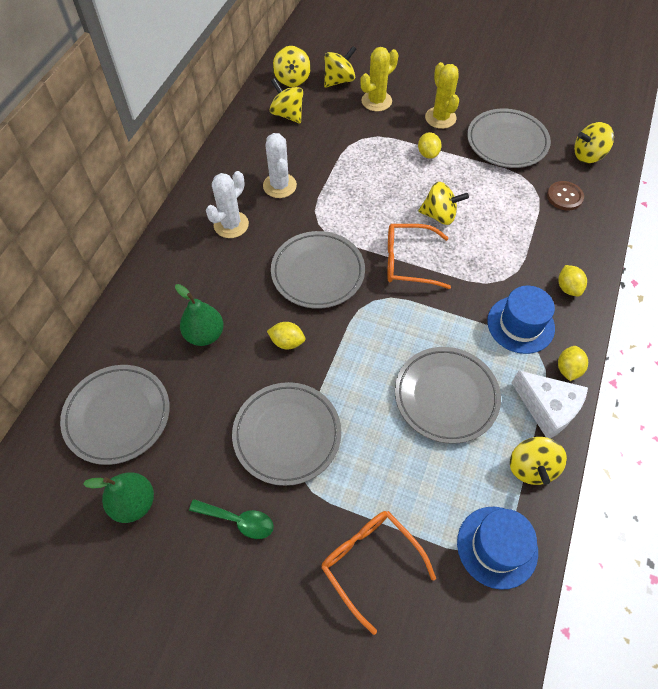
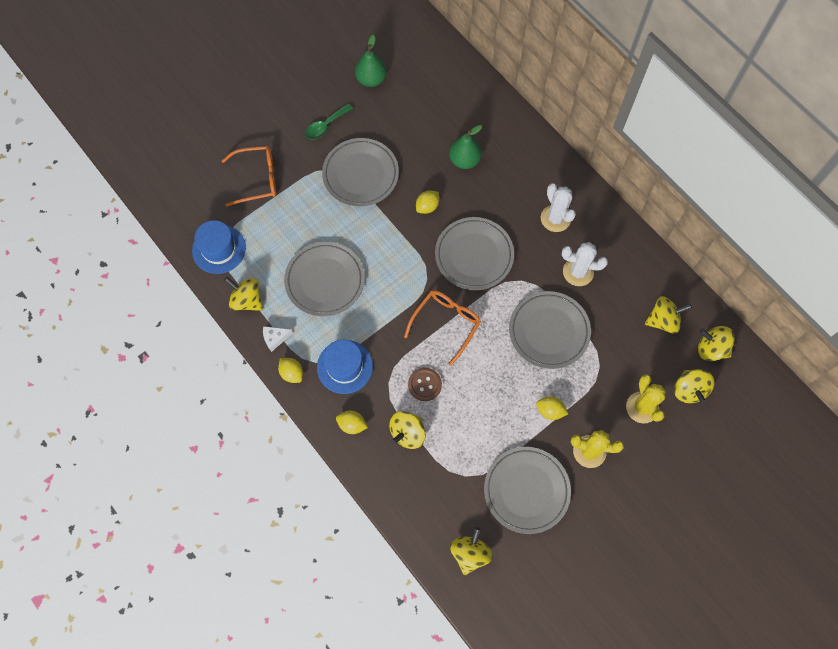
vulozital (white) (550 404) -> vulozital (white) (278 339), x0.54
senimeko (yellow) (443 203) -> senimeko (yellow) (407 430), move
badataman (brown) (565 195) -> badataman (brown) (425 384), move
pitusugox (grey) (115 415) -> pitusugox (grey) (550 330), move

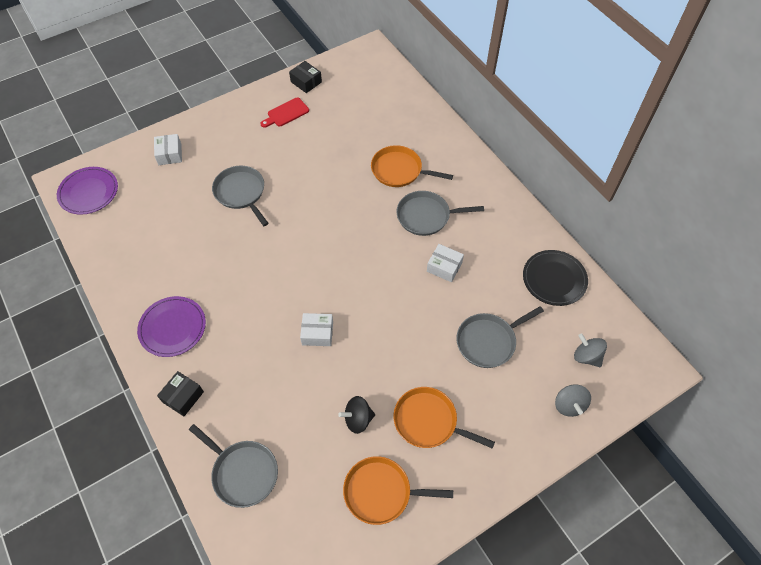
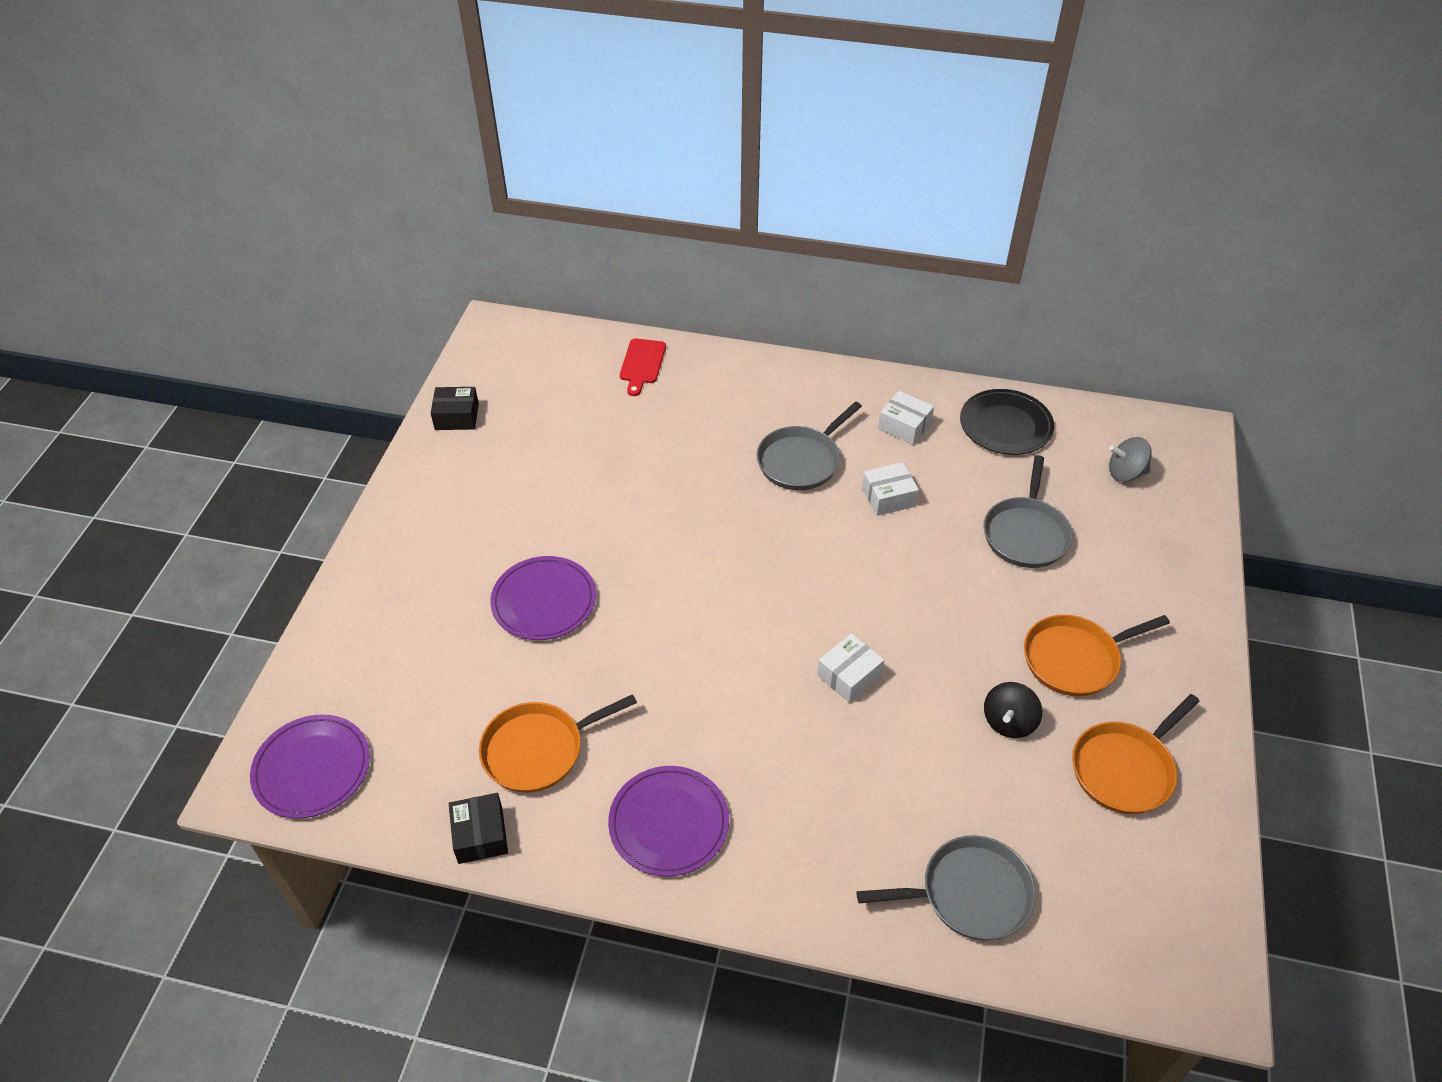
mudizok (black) (180 393) -> mudizok (black) (478 828), move
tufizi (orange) (412 166) -> tufizi (orange) (558 743), move
tufizi (grey) (240 196) -> pitusugox (purple) (543 598)
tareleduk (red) (284 112) -> tareleduk (red) (643 367), move
mudizok (white) (168 149) -> mudizok (white) (906 418), move
senimeko (grey) (573 401) -> none

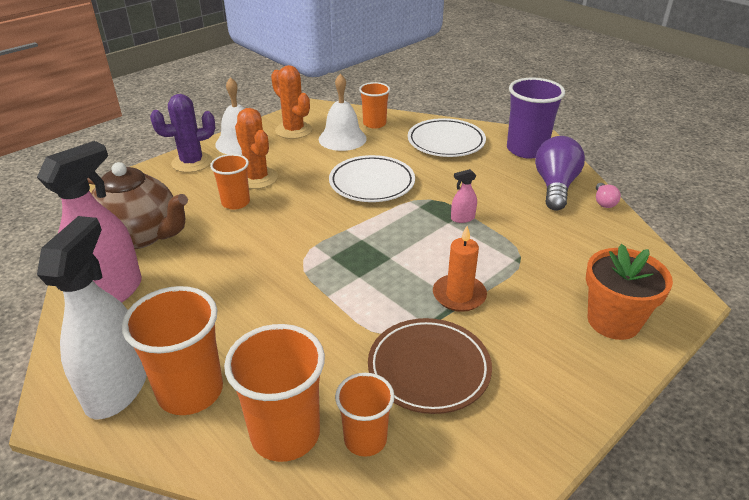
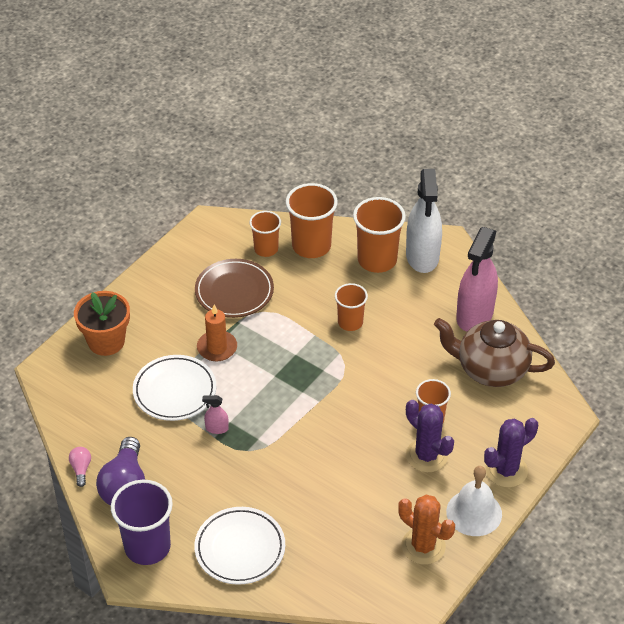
pitusugox (white) (372 178) -> pitusugox (white) (174 388), move
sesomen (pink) (464 196) -> sesomen (pink) (215 414), 150 degrees counterclockwise
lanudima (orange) (374 105) -> lanudima (orange) (351 307), move
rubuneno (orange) (256 148) -> rubuneno (purple) (430 436)
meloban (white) (343 112) -> none

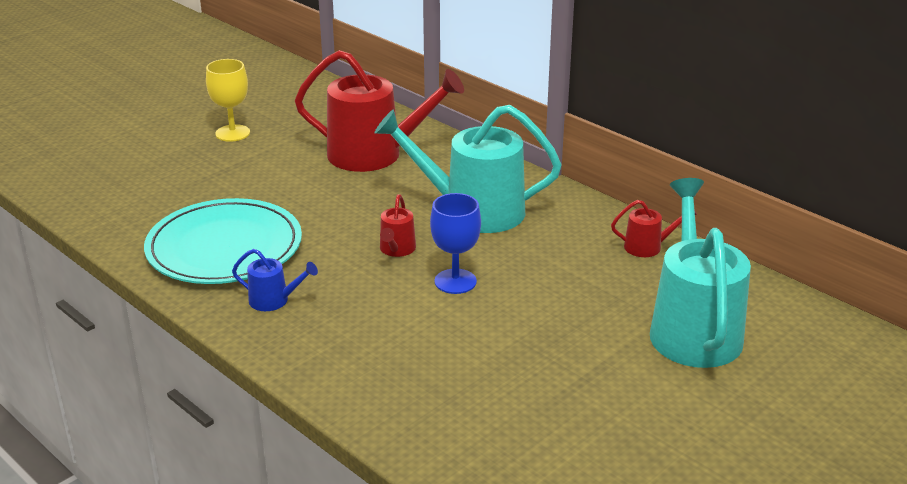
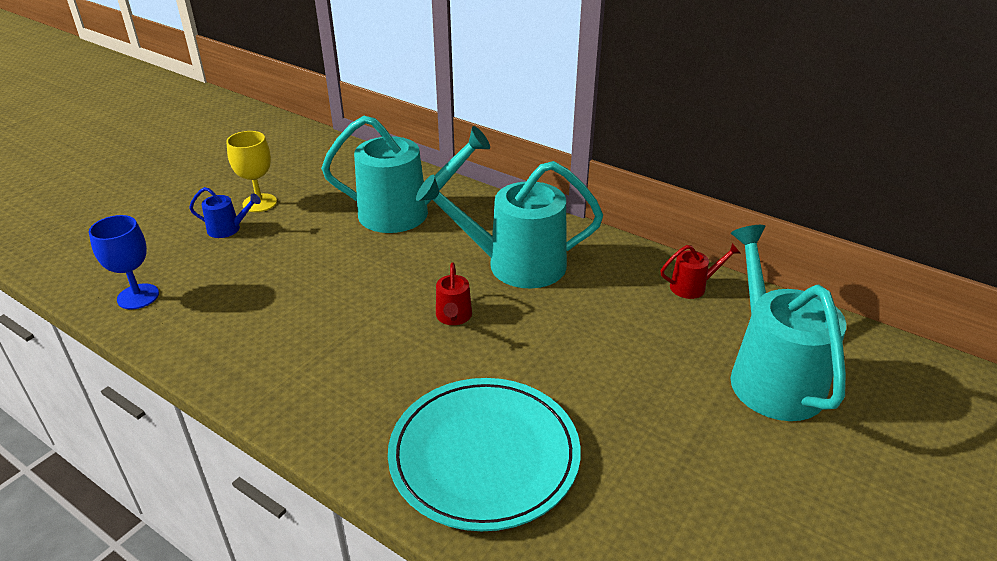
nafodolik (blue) (455 243) -> nafodolik (blue) (124 262), move
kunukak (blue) (275 280) -> kunukak (blue) (225 212), move
kunukak (red) (379 111) -> kunukak (turquoise) (405 174)
pitusugox (turquoise) (223 241) -> pitusugox (turquoise) (484 454), move

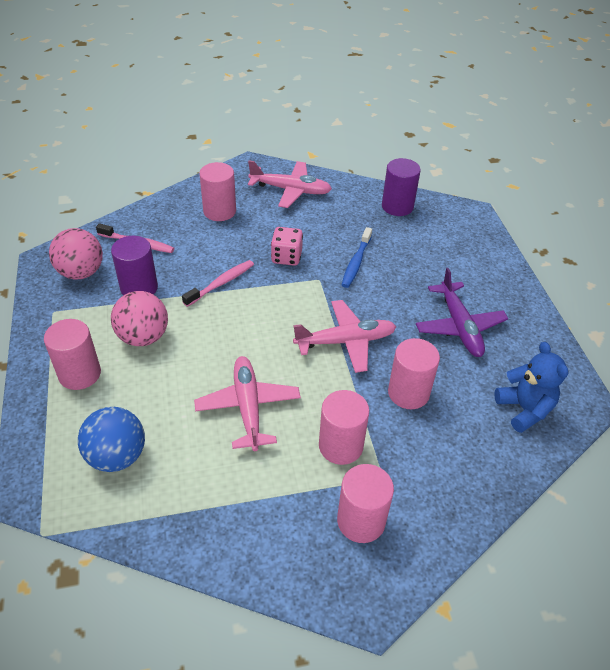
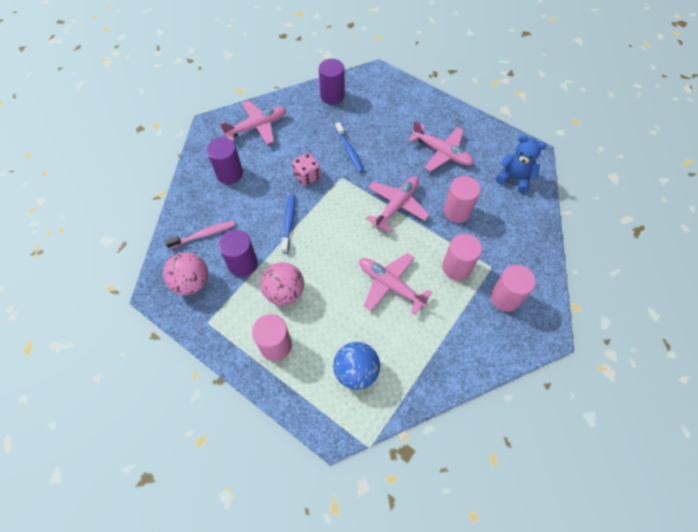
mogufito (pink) (217 191) -> mogufito (purple) (225 160)
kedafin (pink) (218 283) -> kedafin (blue) (288 223)
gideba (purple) (462 312) -> gideba (pink) (441 146)

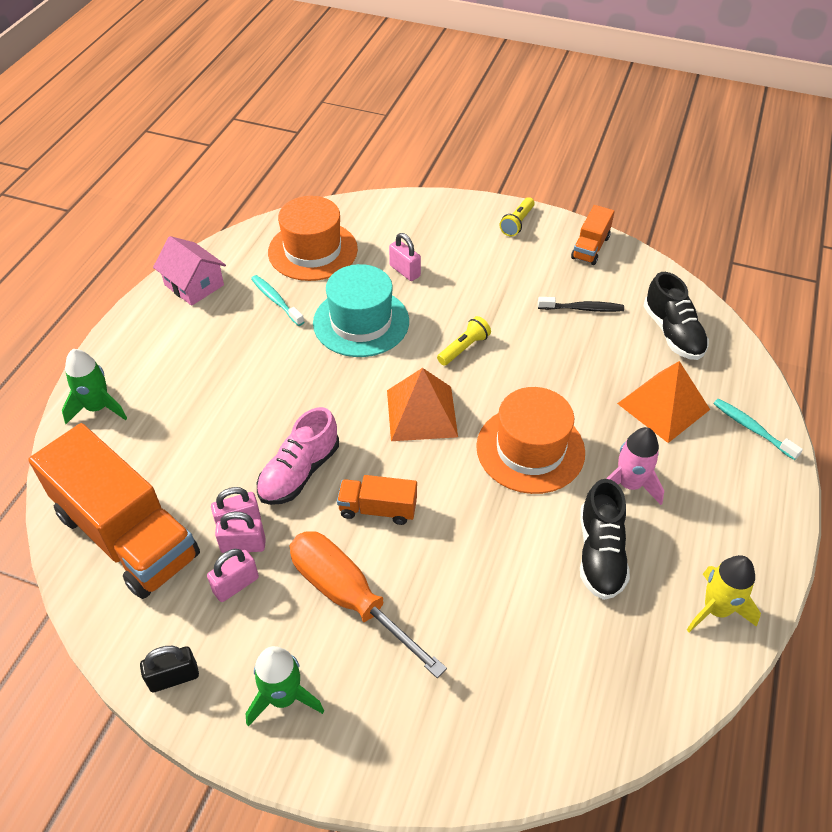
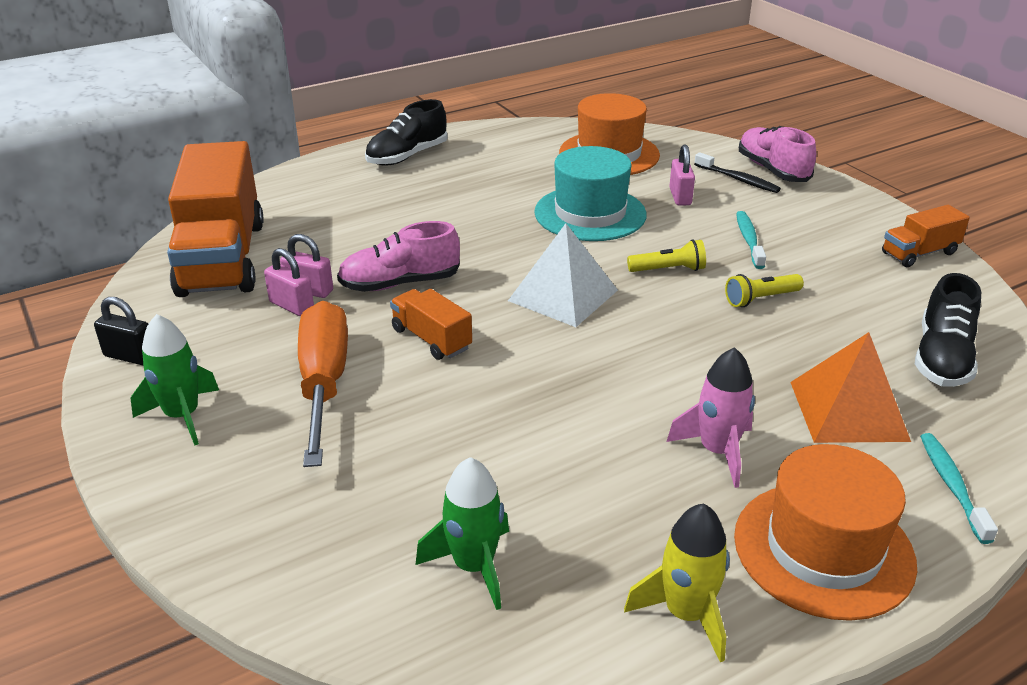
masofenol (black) (605 539) -> masofenol (black) (406 132), move
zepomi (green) (94 386) -> zepomi (green) (462 533), move
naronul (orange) (422 404) -> naronul (white) (563 275)
kedafin (black) (581 304) -> kedafin (black) (737 172), move
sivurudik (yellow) (517 216) -> sivurudik (yellow) (764 290), move
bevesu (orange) (530 440) -> bevesu (orange) (825 532), move
kedafin (turquoise) (277 300) -> kedafin (turquoise) (751 240), move
none -> masofenol (pink) (777 154)
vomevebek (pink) (189 271) -> none
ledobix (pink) (233 575) -> none

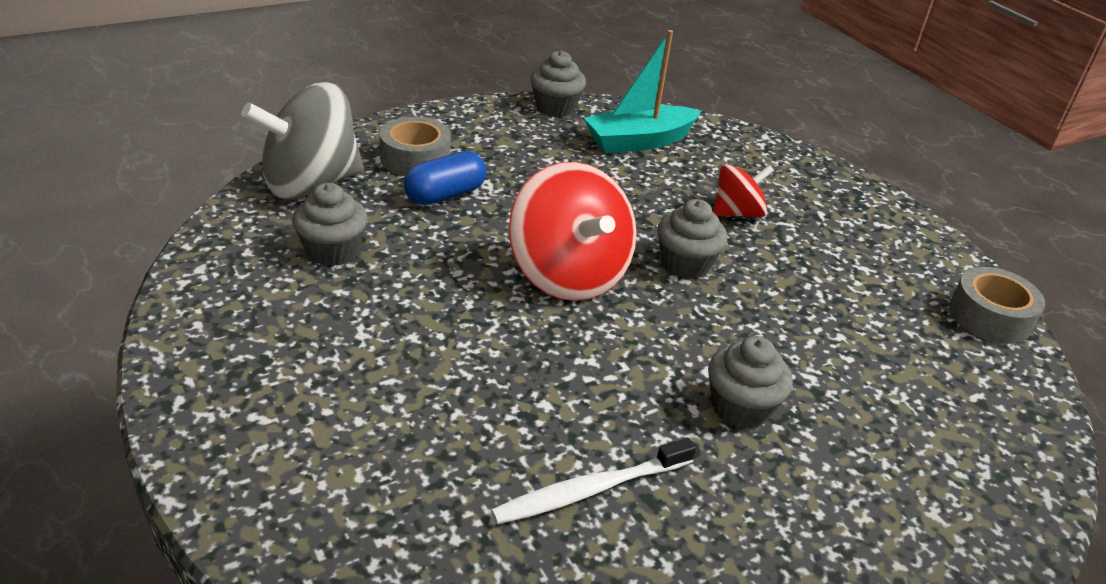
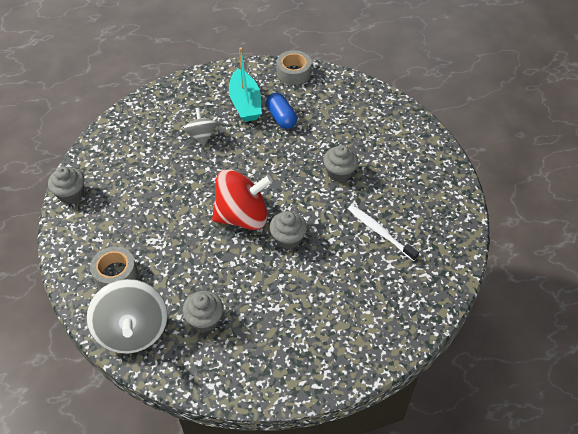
senimeko (red) (743 190) -> senimeko (grey) (201 127)
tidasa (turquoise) (642 91) -> tidasa (turquoise) (245 85), move
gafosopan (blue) (445 178) -> gafosopan (blue) (281 111), move
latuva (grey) (692 239) -> latuva (grey) (288 230), move
kedafin (white) (593 481) -> kedafin (white) (383 233), 150 degrees clockwise

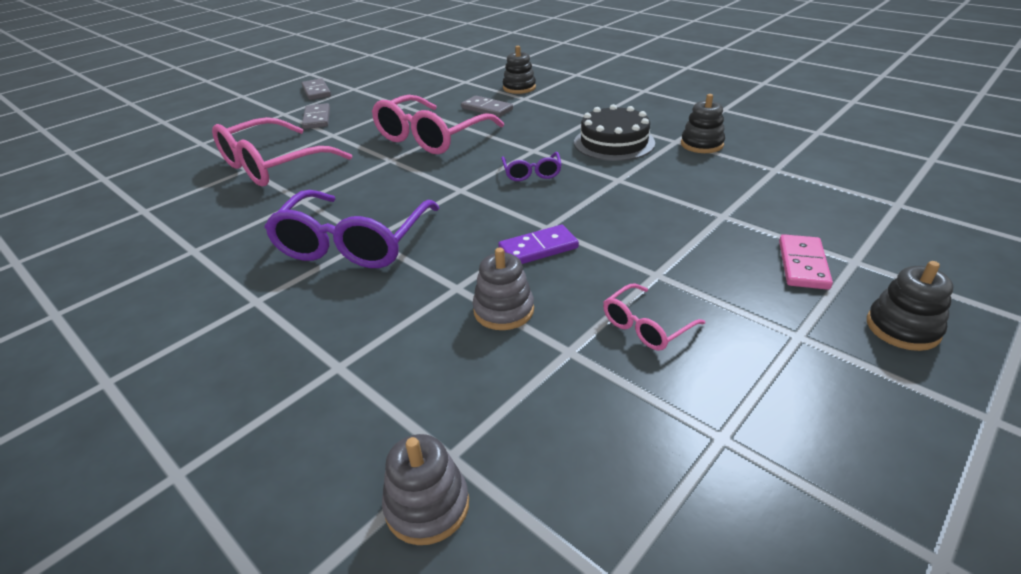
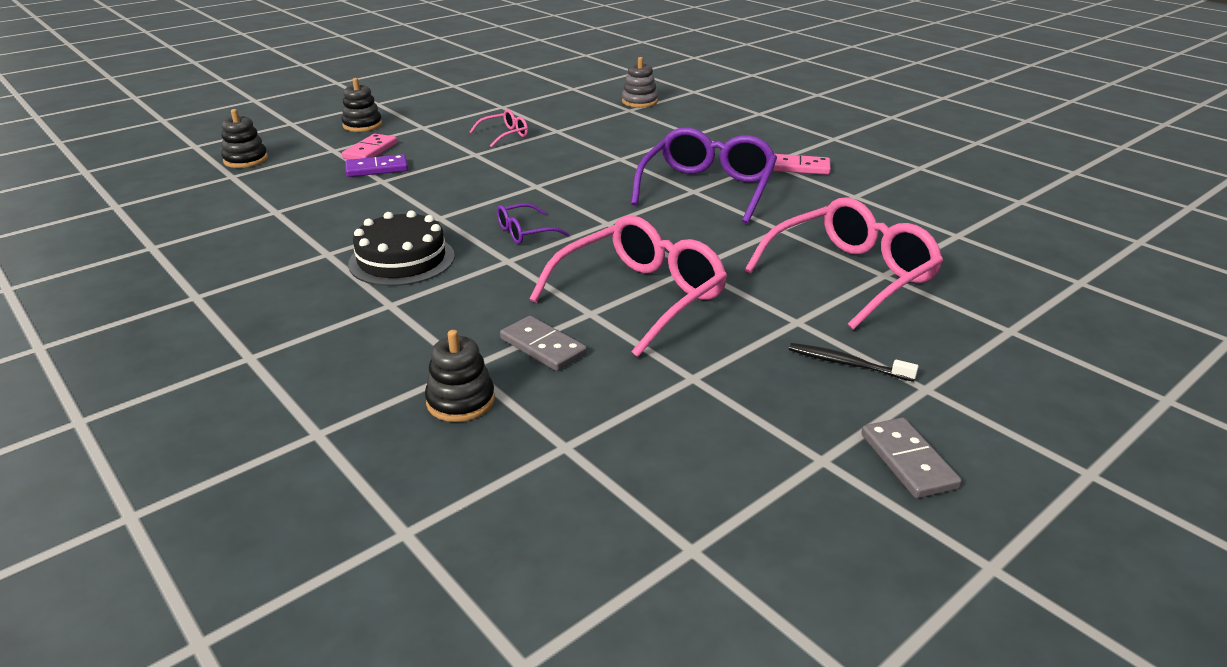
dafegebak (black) (703 123) -> dafegebak (black) (244 138), move
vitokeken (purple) (538 244) -> vitokeken (purple) (376 165), move
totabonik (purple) (531 166) -> totabonik (purple) (533 223), 120 degrees counterclockwise
none -> vitokeken (pink) (802 164)
vitokeken (grey) (316 116) -> kedafin (black) (854 362)
dafegebak (grey) (503 289) -> none

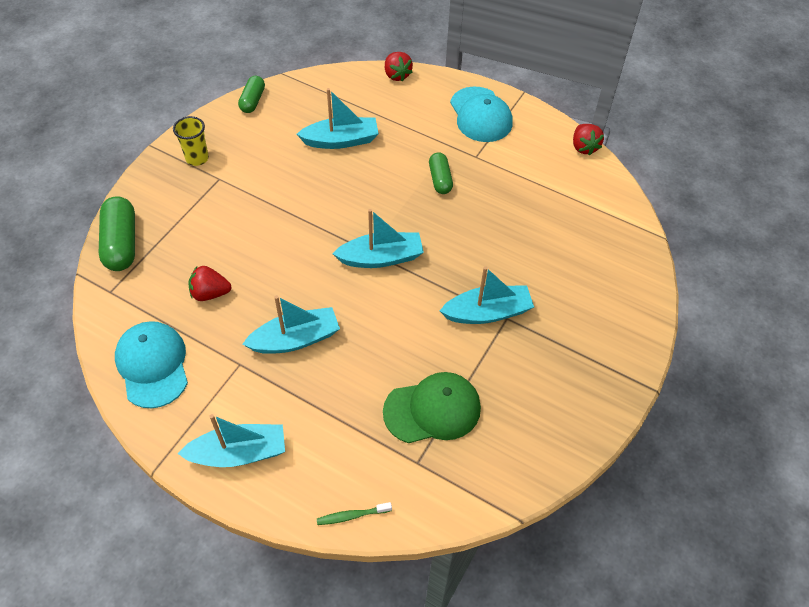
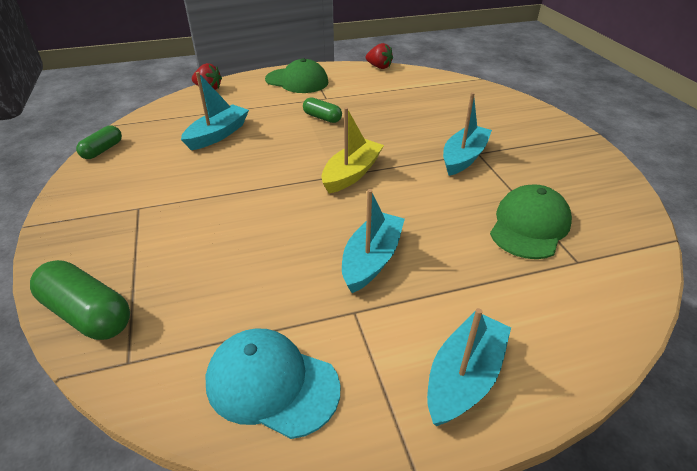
gafosopan (green) (251 94) -> gafosopan (green) (99 142), 60 degrees clockwise
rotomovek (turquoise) (481 114) -> rotomovek (green) (296 75)
tidasa (turquoise) (378 238) -> tidasa (yellow) (352 150)
lanudima (yellow) (191 141) -> none
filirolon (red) (209 283) -> none
kedafin (green) (354 513) -> none

